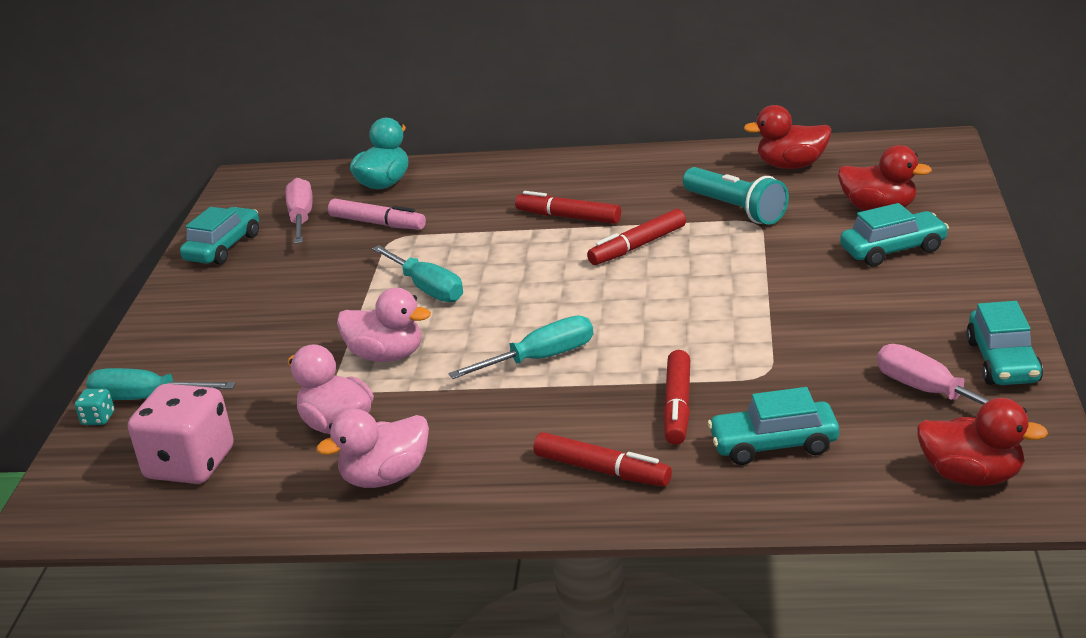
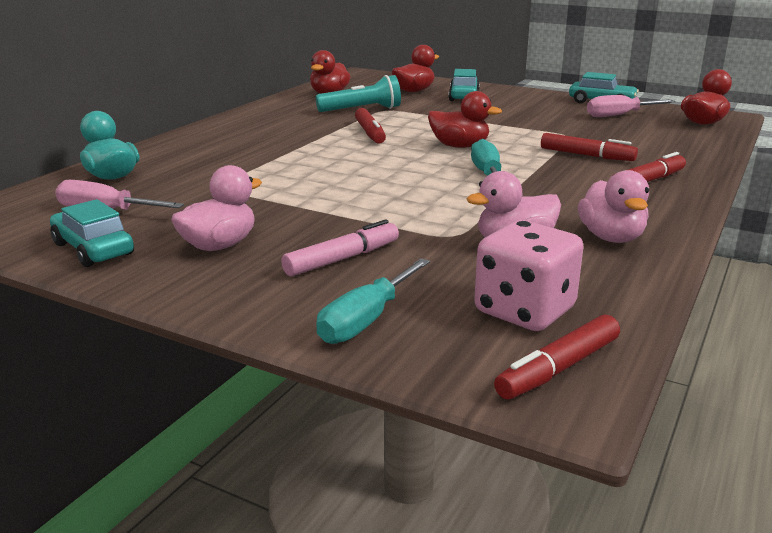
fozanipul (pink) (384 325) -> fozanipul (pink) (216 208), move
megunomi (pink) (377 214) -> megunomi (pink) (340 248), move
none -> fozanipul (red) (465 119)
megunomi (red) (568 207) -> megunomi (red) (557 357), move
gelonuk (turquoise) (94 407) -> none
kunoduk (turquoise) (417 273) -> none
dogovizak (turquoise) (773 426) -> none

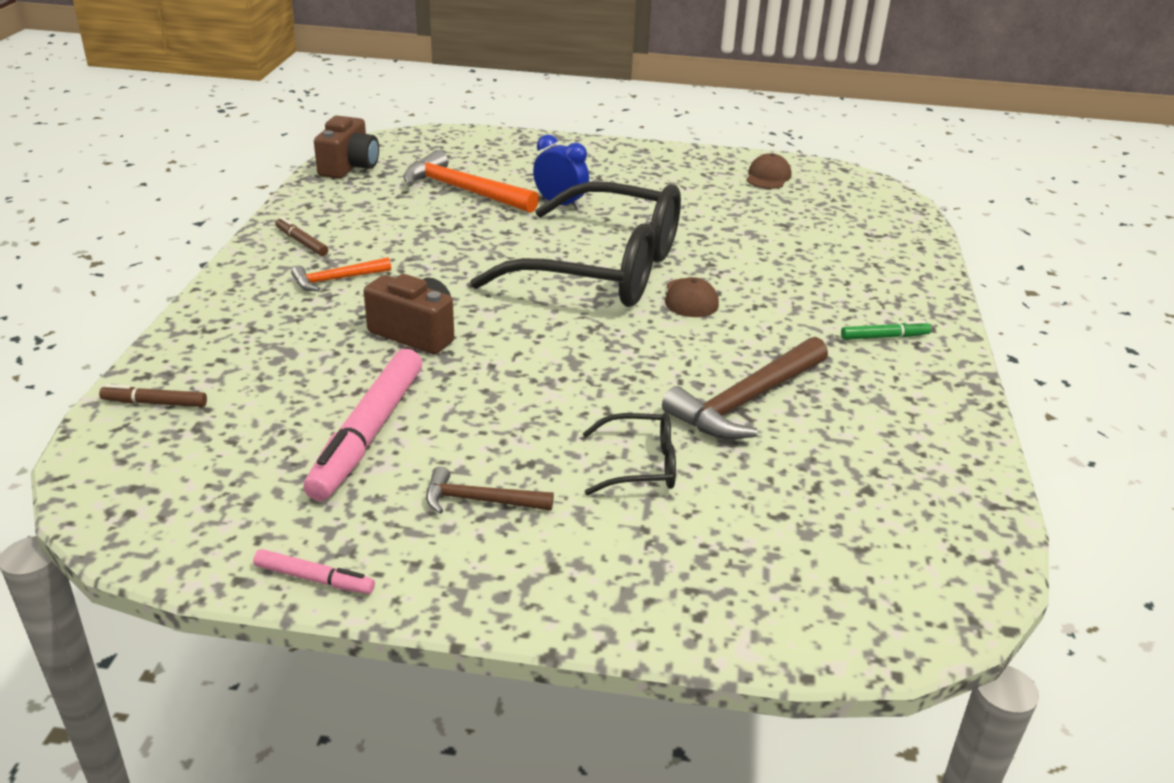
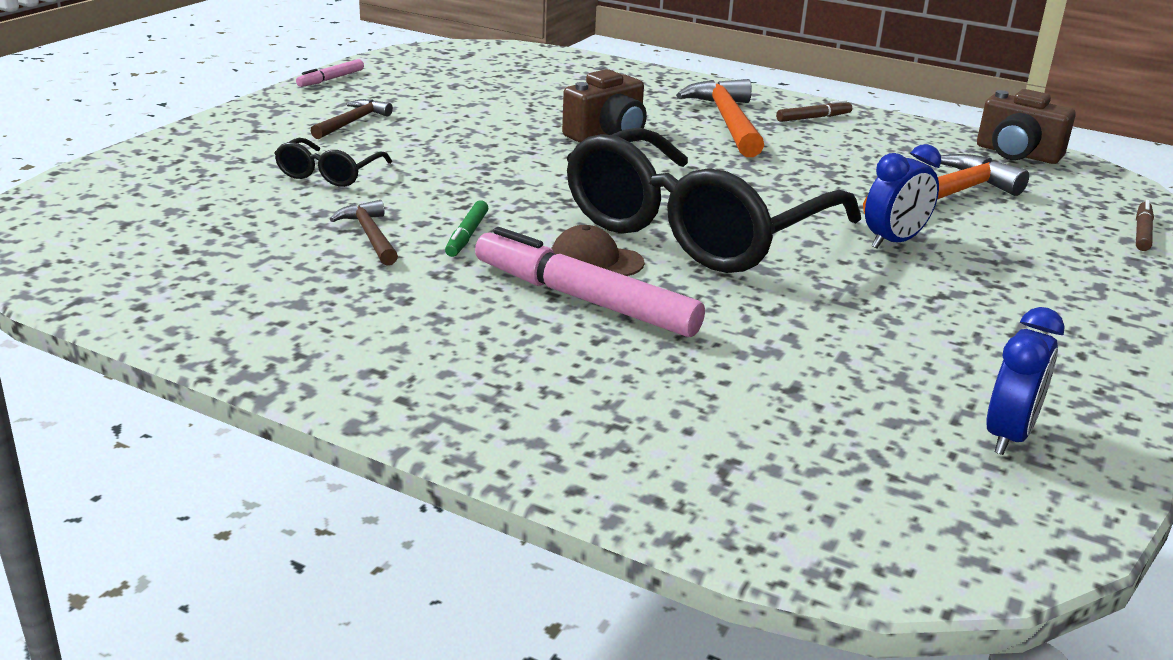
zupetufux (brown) (745 388) -> zupetufux (brown) (364 233), x0.56
megunomi (green) (886 330) -> megunomi (green) (466 228), move
megunomi (pink) (362 425) -> megunomi (pink) (590 282), move
zupetufux (orange) (341 274) -> zupetufux (orange) (720 118), x1.80
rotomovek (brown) (768 171) -> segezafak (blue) (1025 381)
megunomi (brown) (153 395) -> megunomi (brown) (1145 225), move

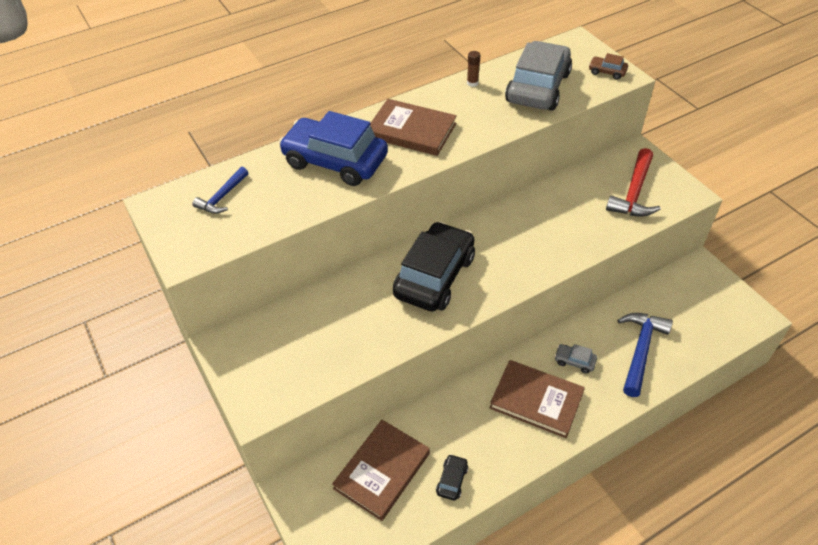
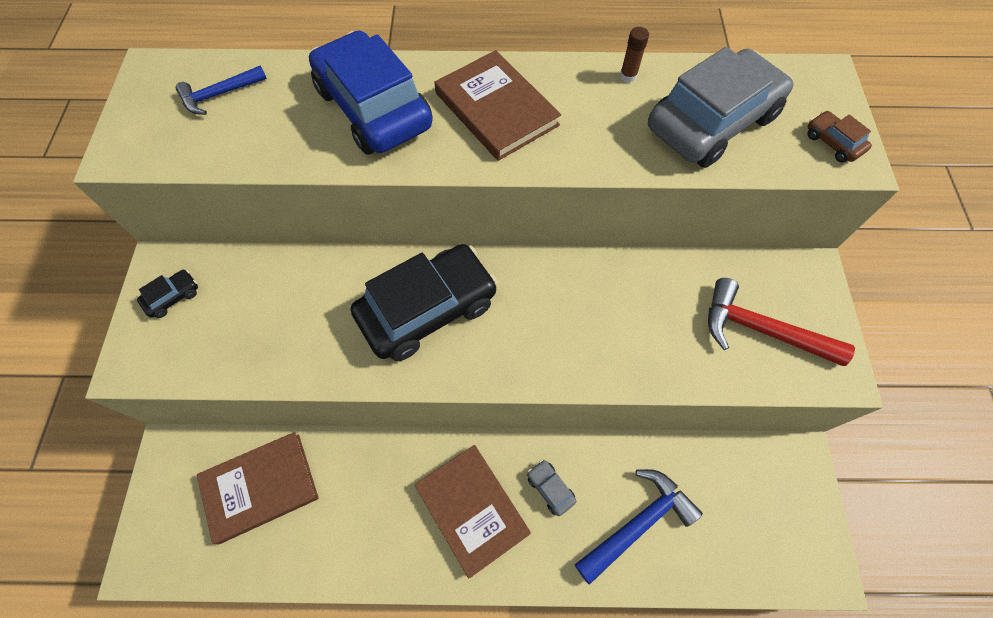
dogovizak (black) (452 477) -> dogovizak (black) (167 294), move
zupetufux (red) (633 182) -> zupetufux (red) (781 322), 60 degrees clockwise

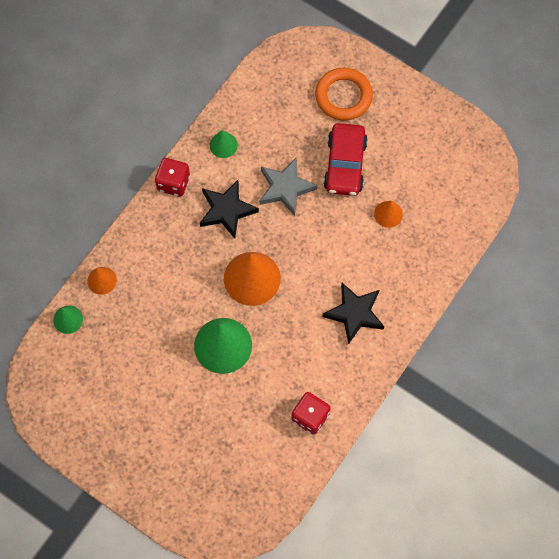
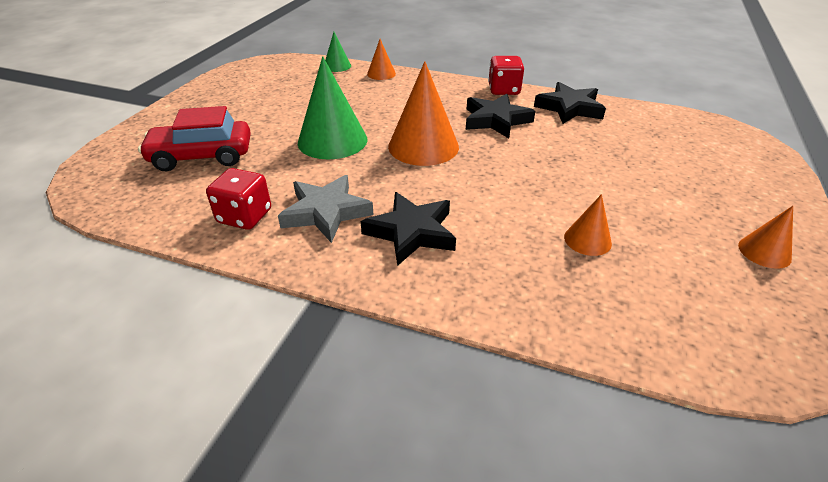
dogovizak (red) (345 159) -> dogovizak (red) (194 138), move
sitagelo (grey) (288 187) -> sitagelo (grey) (326 209), move
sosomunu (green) (224 144) -> sitagelo (black) (570 103)
none -> sosomunu (orange) (765 237)
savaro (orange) (344 94) -> none

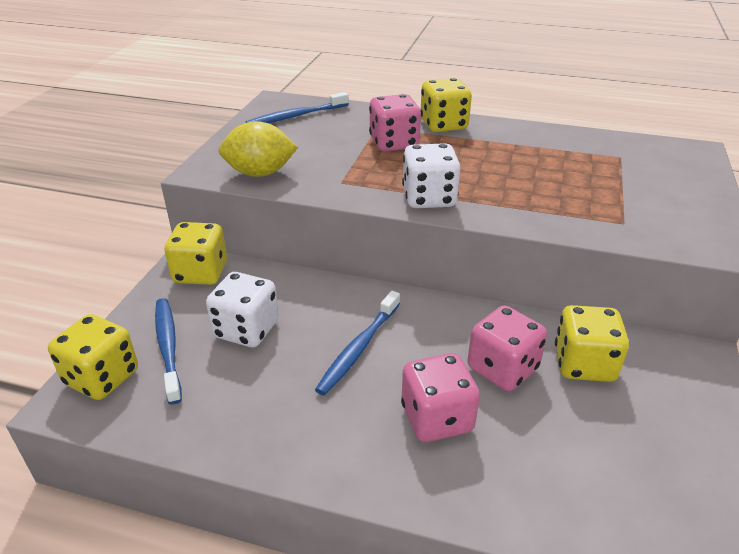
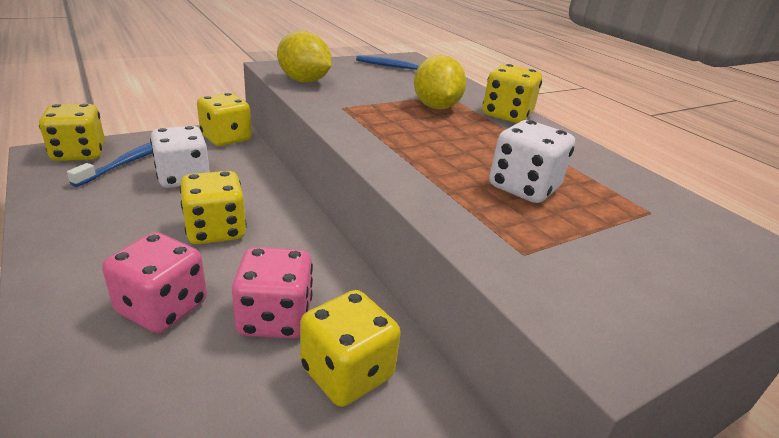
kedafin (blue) (357 343) -> gelonuk (yellow) (213 207)
gelonuk (pink) (395 122) -> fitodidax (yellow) (440 82)
gelonuk (white) (431 175) -> gelonuk (white) (532 161), move

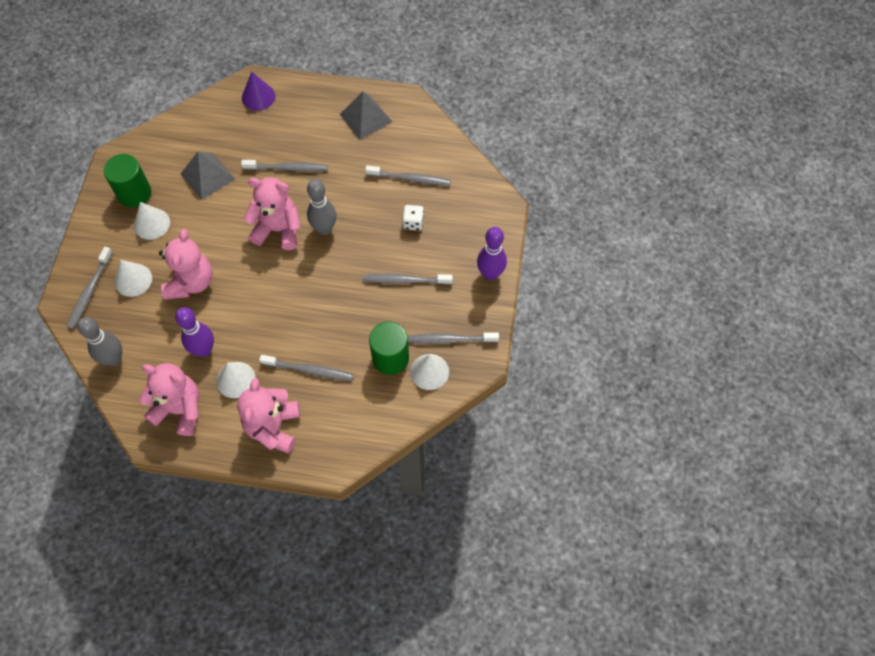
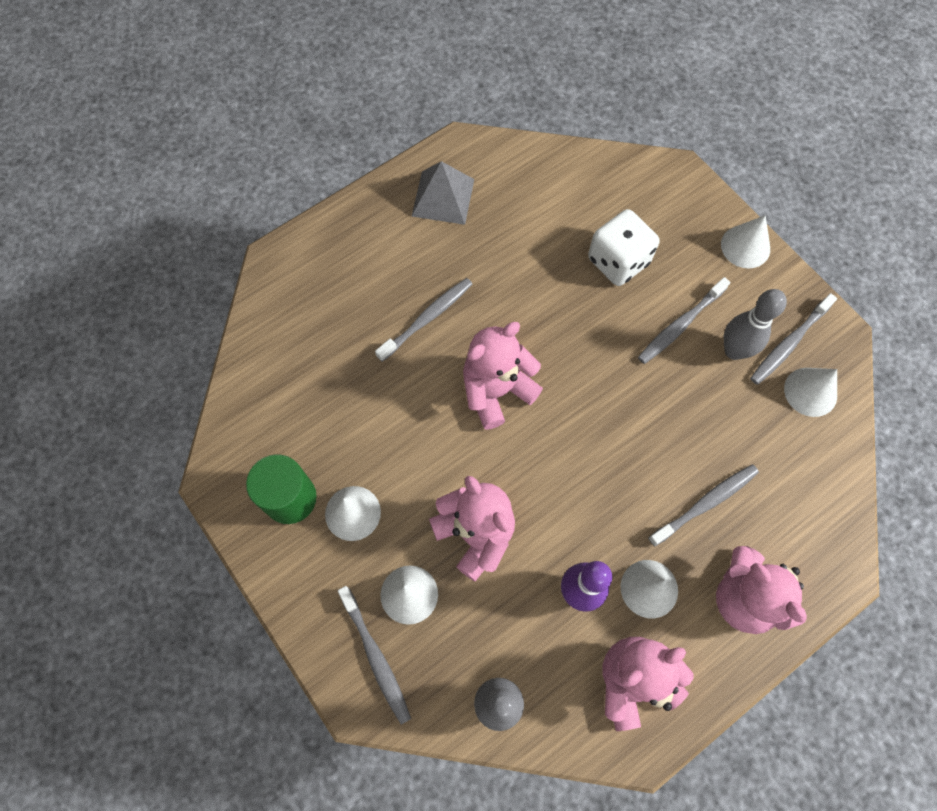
gelonuk (white) (413 218) -> gelonuk (white) (623 247), x1.84
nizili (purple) (492 253) -> sosomunu (white) (745 242)
nizili (grey) (321 207) -> nizili (grey) (755 324), move
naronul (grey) (208 175) -> none
sosomunu (purple) (259 91) -> none
kedafin (grey) (408 175) -> none
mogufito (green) (389 348) -> none

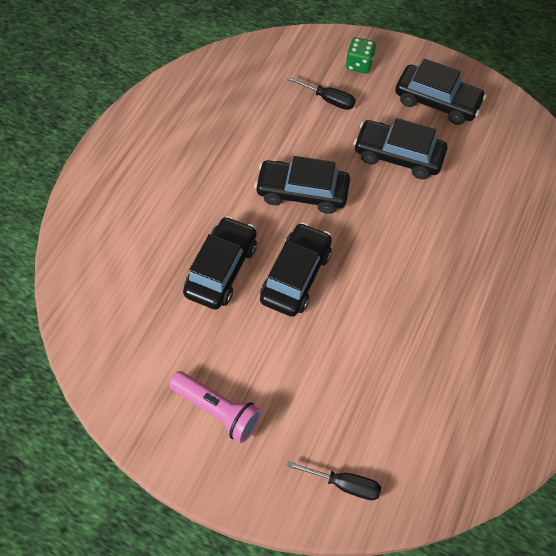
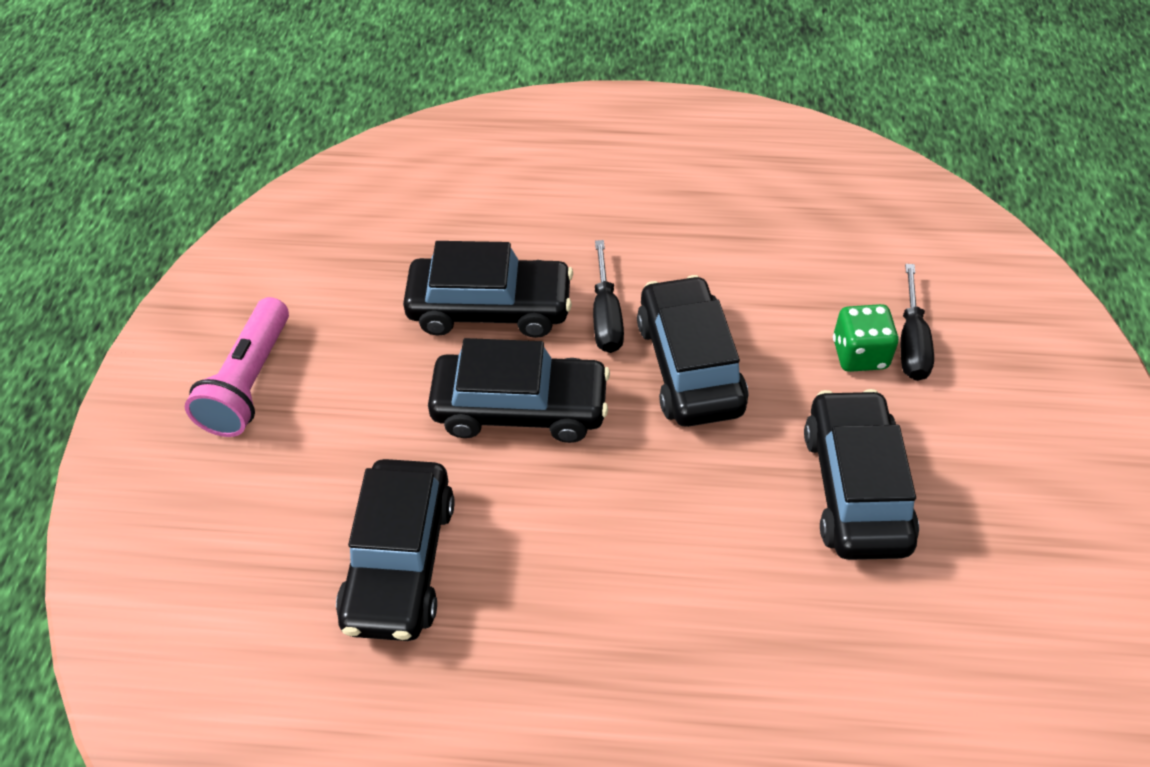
dogovizak (black) (440 92) -> dogovizak (black) (395 550), move
kunoduk (black) (334 480) -> kunoduk (black) (608 296), move
gelonuk (green) (361 55) -> gelonuk (green) (866 338), move

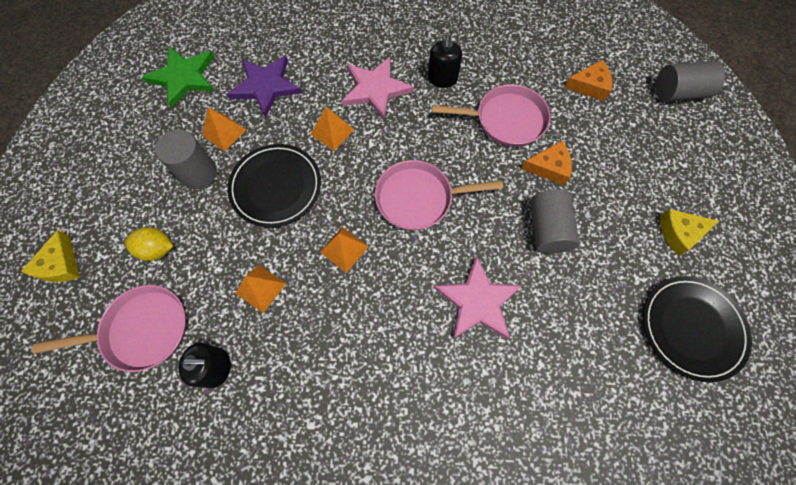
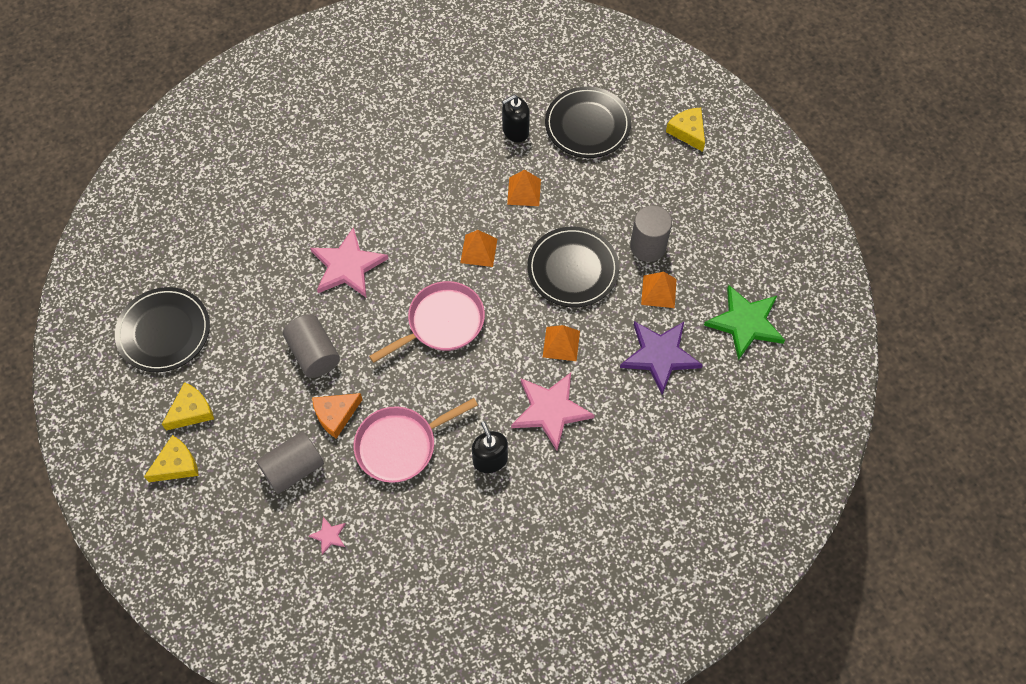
none -> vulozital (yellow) (171 458)
mogufito (grey) (690 81) -> mogufito (grey) (290 462), move
vulozital (orange) (588 80) -> sitagelo (pink) (327 536)
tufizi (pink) (109 328) -> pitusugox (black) (588 122)
fitodidax (yellow) (149 244) -> none

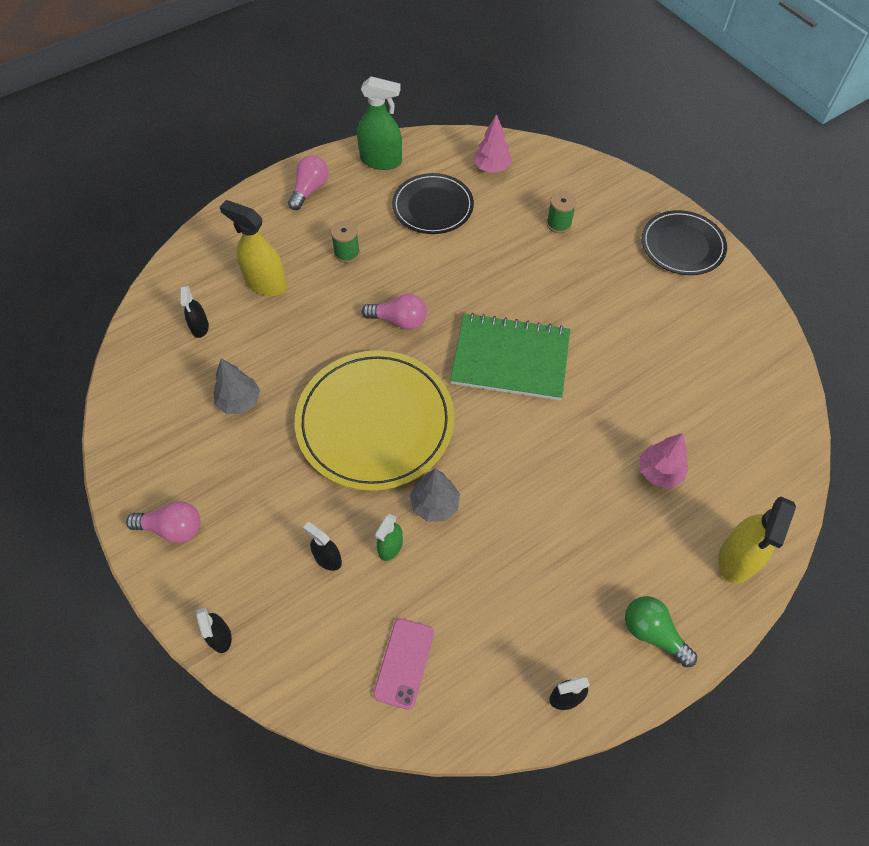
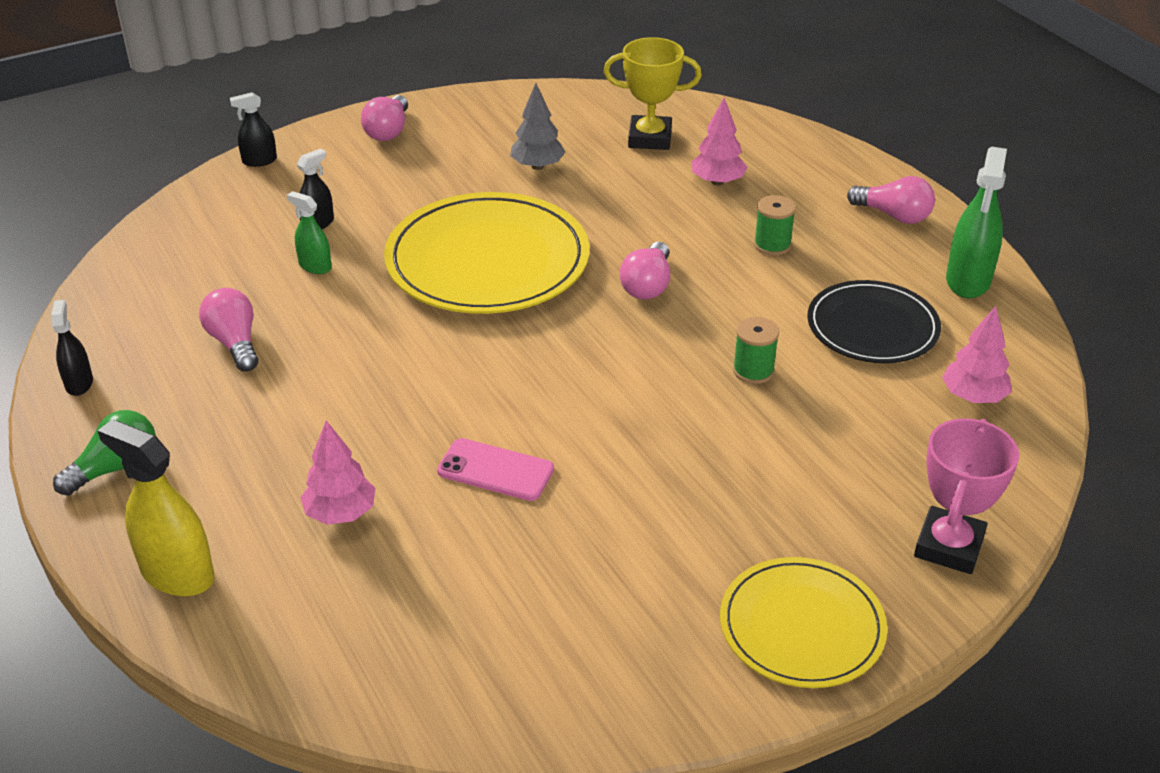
none -> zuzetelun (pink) (228 330)
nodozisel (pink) (403 664) -> nodozisel (pink) (495 469), move
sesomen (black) (194 312) -> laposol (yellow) (652 93)
sesomen (yellow) (253 248) -> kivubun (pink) (719 142)
pitusugox (black) (684 242) -> pitusugox (yellow) (803 622)
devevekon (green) (561 212) -> devevekon (green) (756 350), move
none -> laposol (pink) (966 496)
kivubun (grey) (435 495) -> none
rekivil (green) (510 356) -> none

